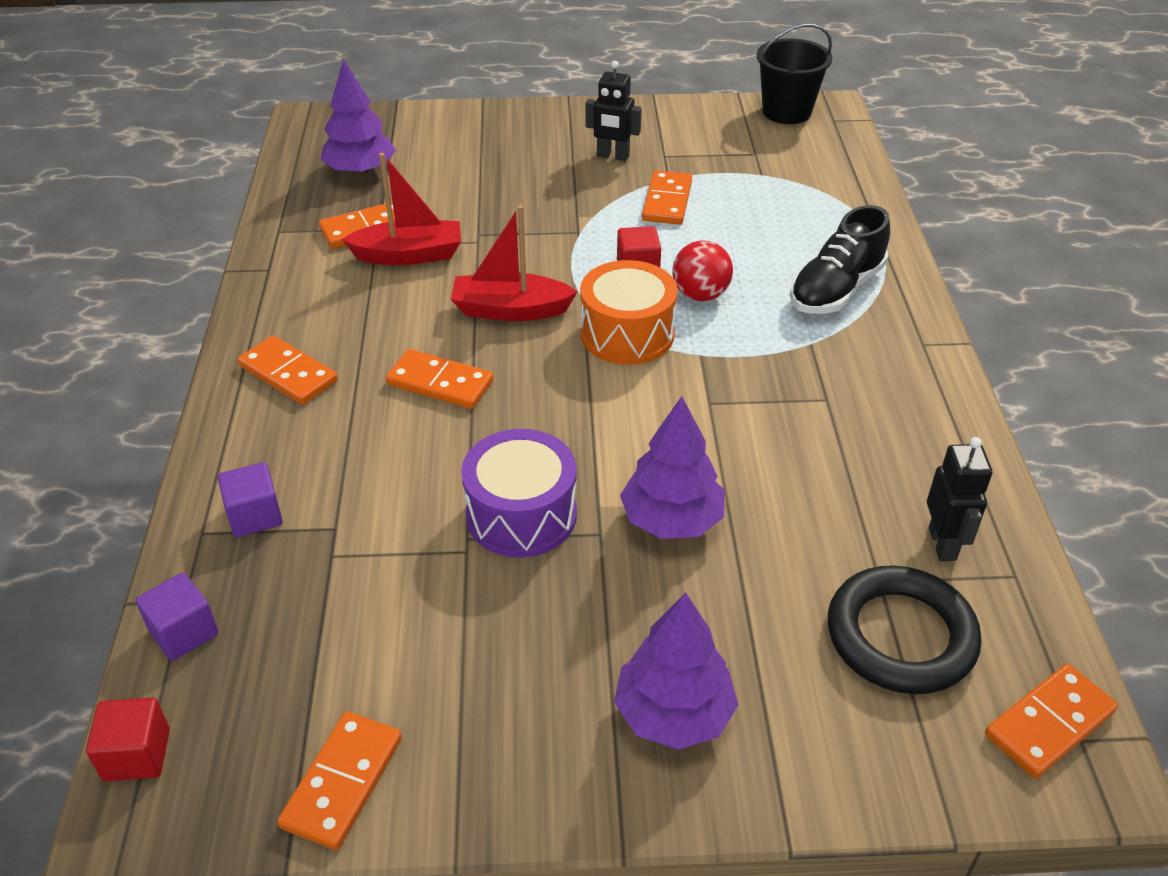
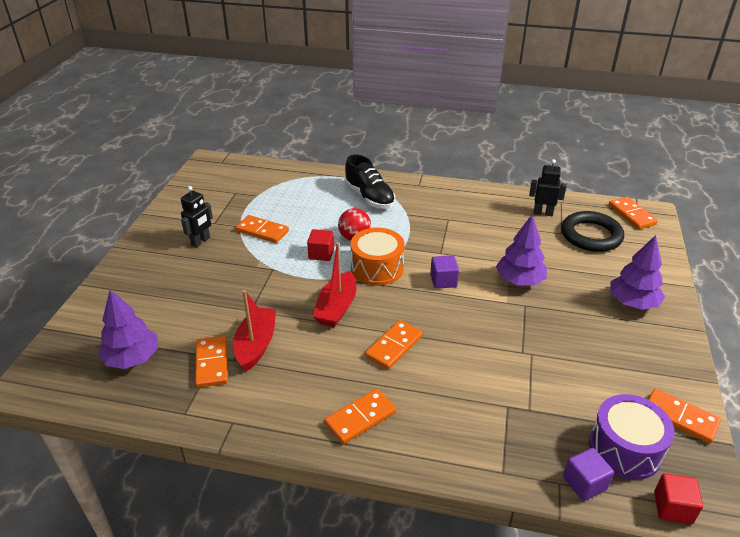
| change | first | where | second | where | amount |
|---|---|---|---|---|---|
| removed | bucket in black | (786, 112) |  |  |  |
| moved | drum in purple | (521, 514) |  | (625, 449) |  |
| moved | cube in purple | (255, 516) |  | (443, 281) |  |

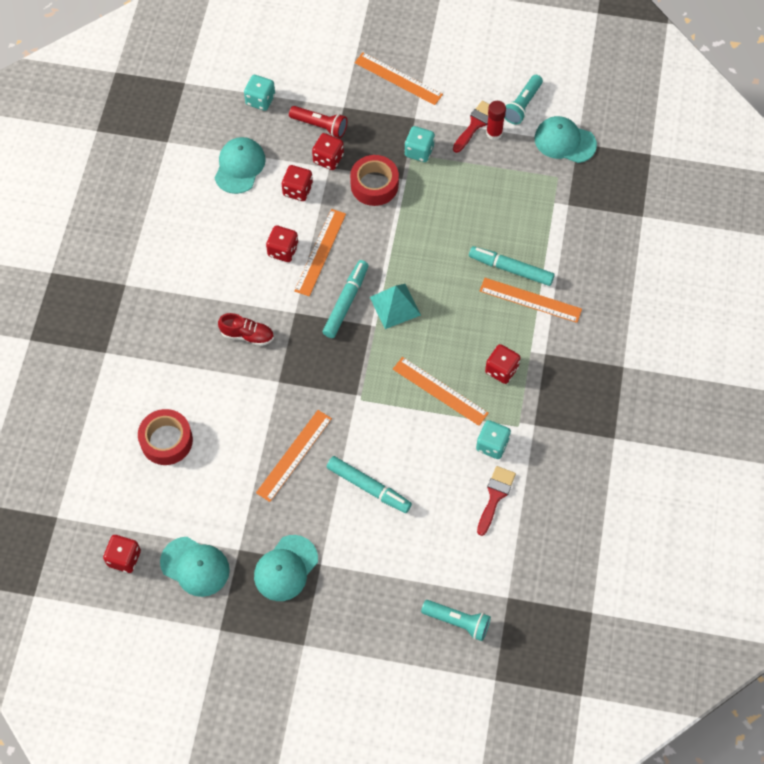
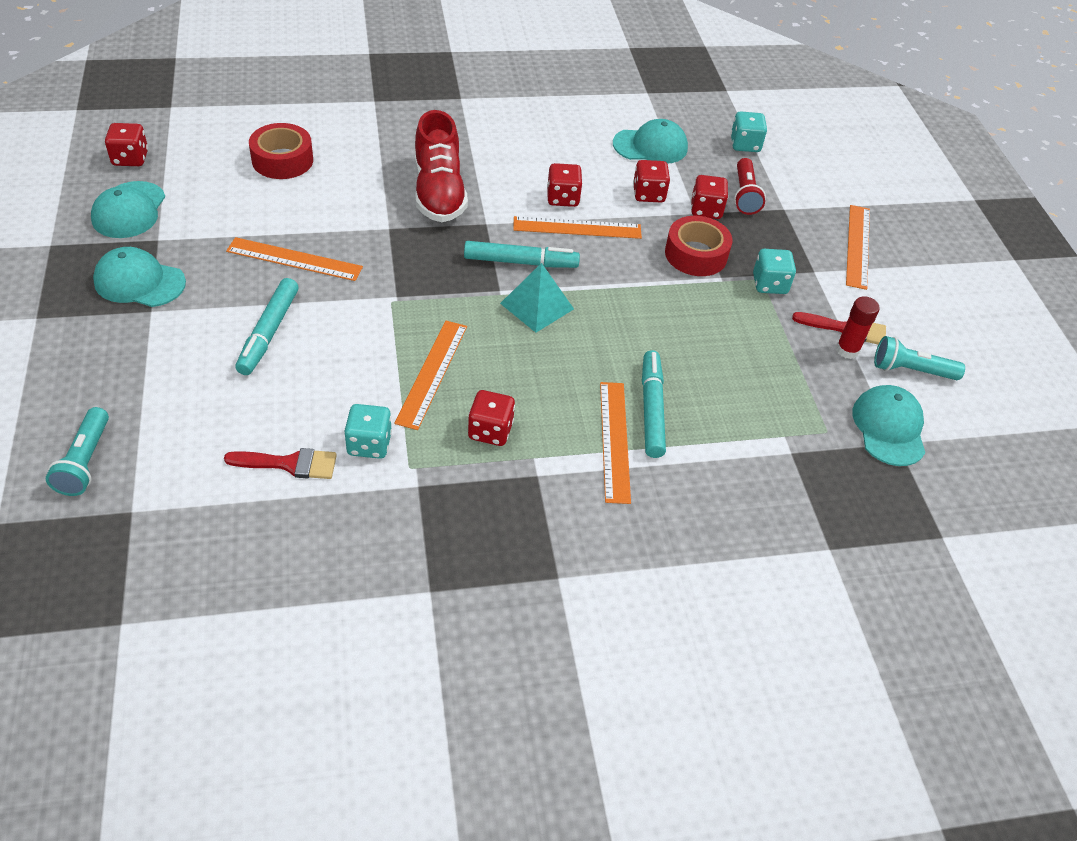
| change | first | where | second | where | amount |
|---|---|---|---|---|---|
| resized | shoe in red | (247, 335) |  | (439, 192) | x1.81 |

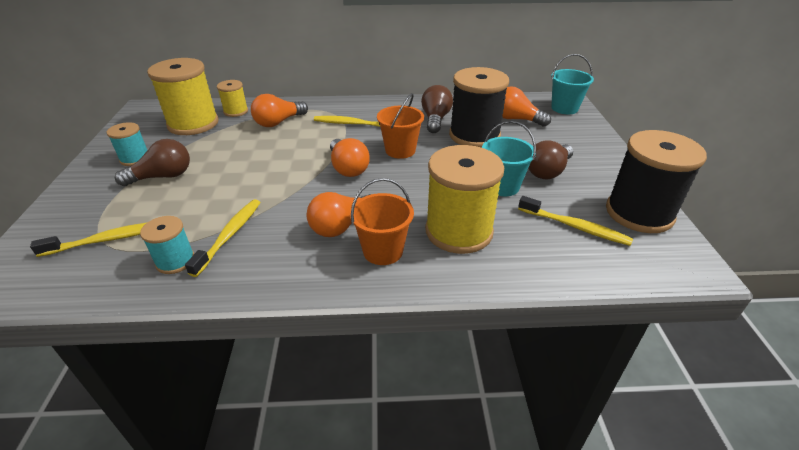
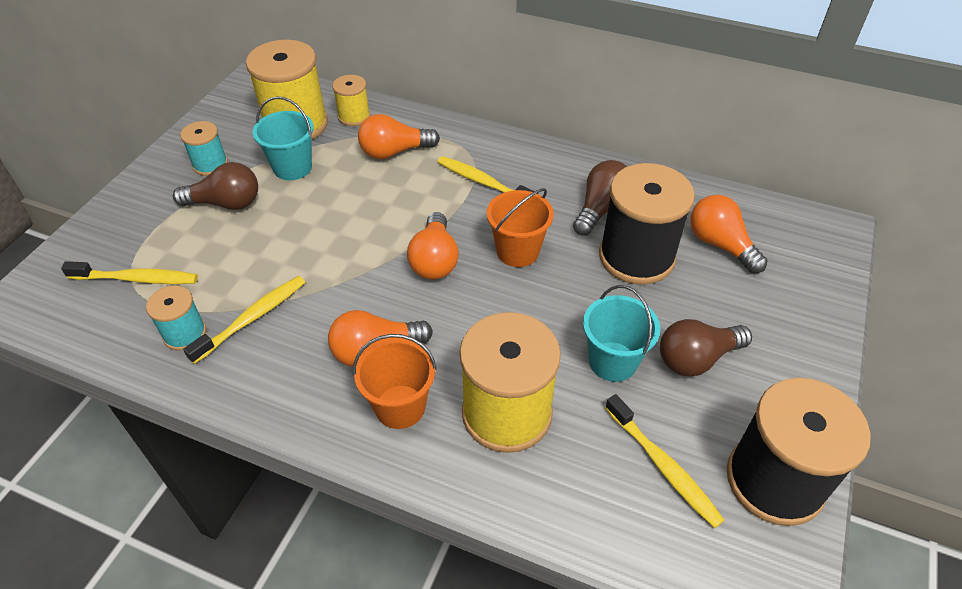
| change | first | where | second | where | amount |
|---|---|---|---|---|---|
| moved | bucket in turquoise | (564, 108) |  | (292, 167) |  |

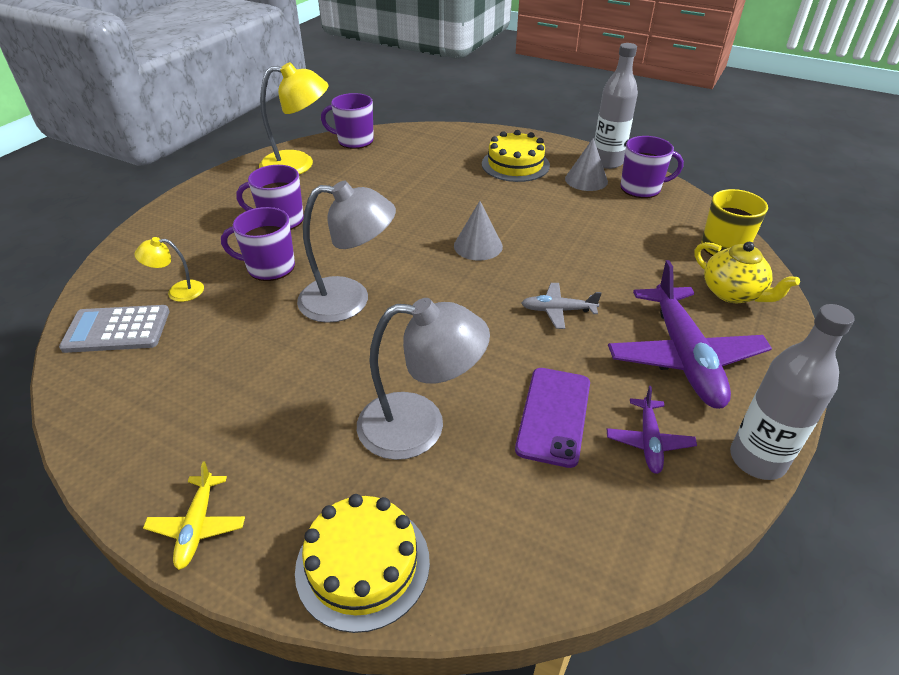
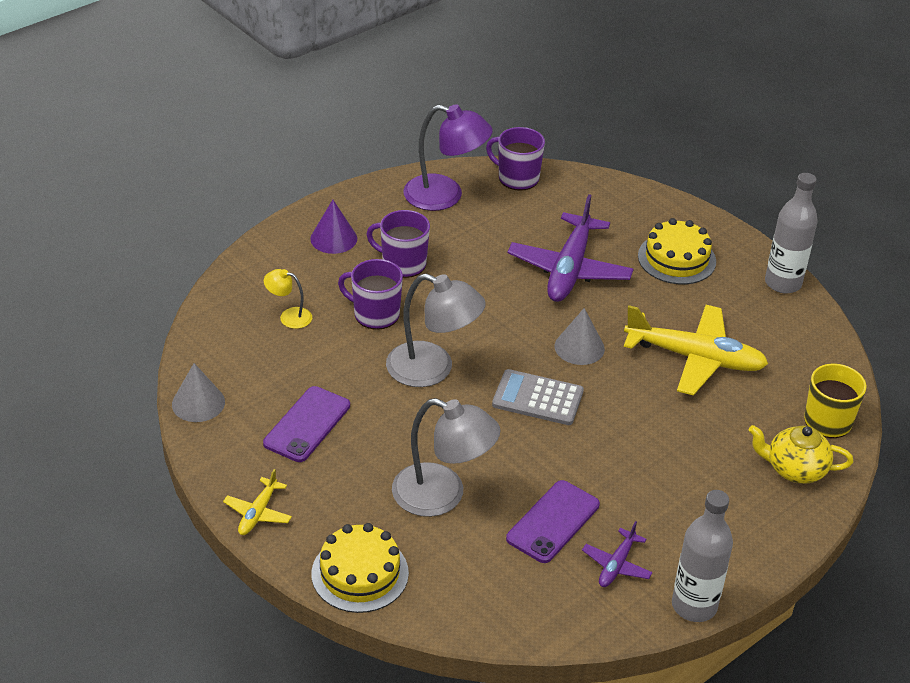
| change | first | where | second | where | amount |
|---|---|---|---|---|---|
| recoloured | lamp in yellow | (298, 164) | lamp in purple | (445, 196) |  |
| removed | mug in purple | (641, 188) |  |  |  |
| moved | cone in grey | (586, 180) |  | (198, 403) |  |
| turned | teapot in yellow | (732, 293) |  | (794, 469) | 120 degrees clockwise |
| moved | plane in purple | (683, 357) |  | (569, 269) |  |
| removed | plane in grey | (558, 310) |  |  |  |
| moved | calculator in grey | (117, 330) |  | (537, 398) |  |
| added |  |  | cone in purple | (333, 238) |  |
| added |  |  | plane in yellow | (695, 358) |  |
| added |  |  | phone in purple | (307, 424) |  |

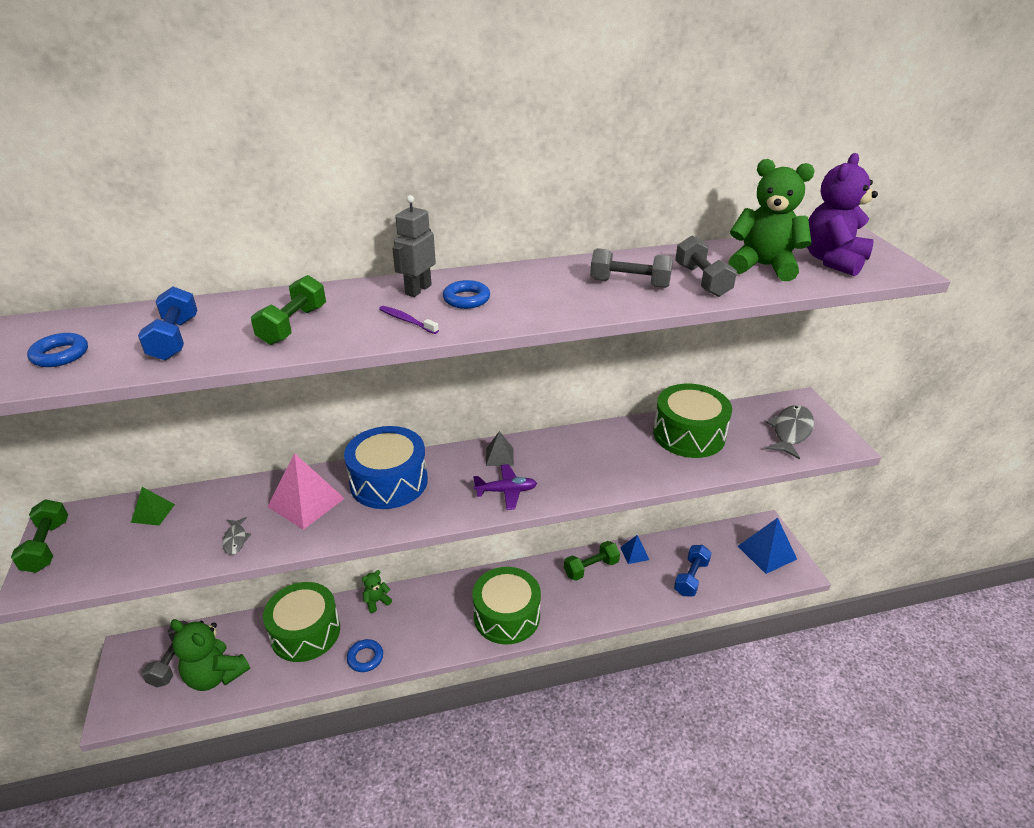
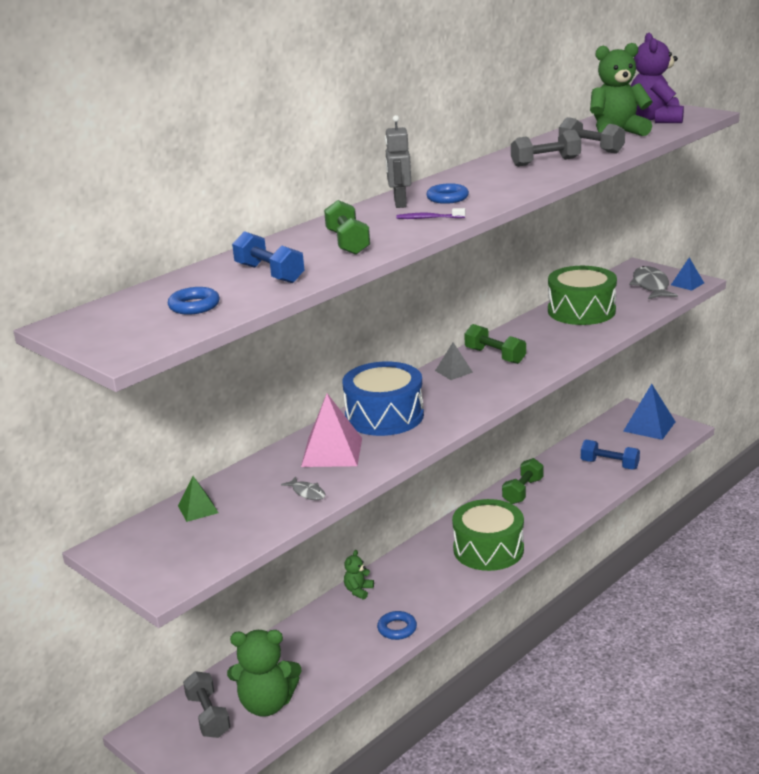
| change | first | where | second | where | amount |
|---|---|---|---|---|---|
| removed | plane in purple | (506, 491) |  |  |  |
| moved | dumbbell in green | (47, 546) |  | (495, 356) |  |
| moved | pyramid in blue | (634, 553) |  | (687, 284) |  |
| turned | dumbbell in blue | (691, 578) |  | (609, 464) | 60 degrees counterclockwise |
| removed | drum in green | (305, 632) |  |  |  |

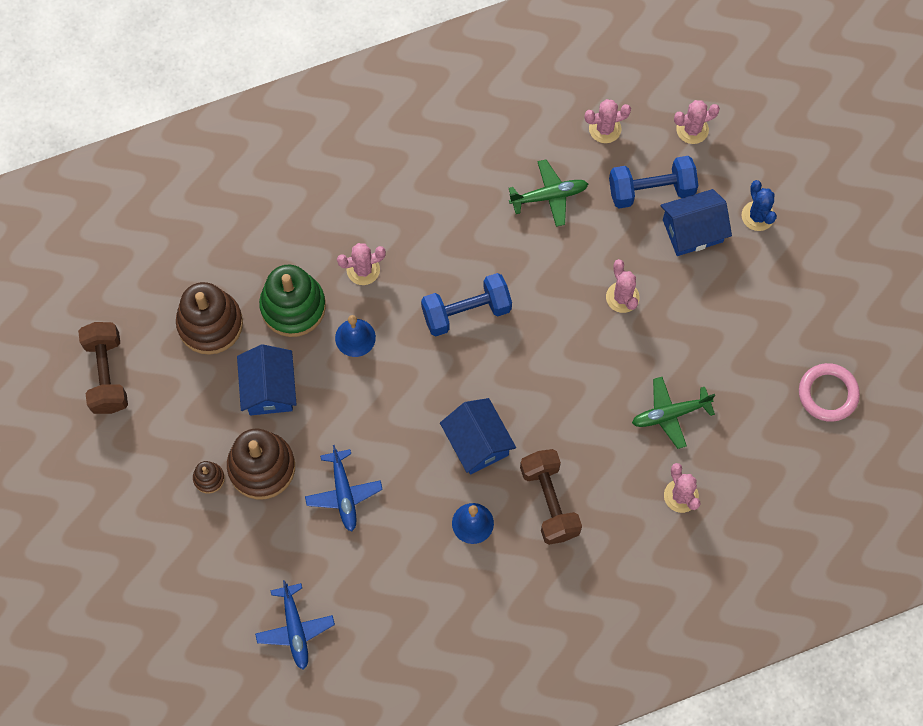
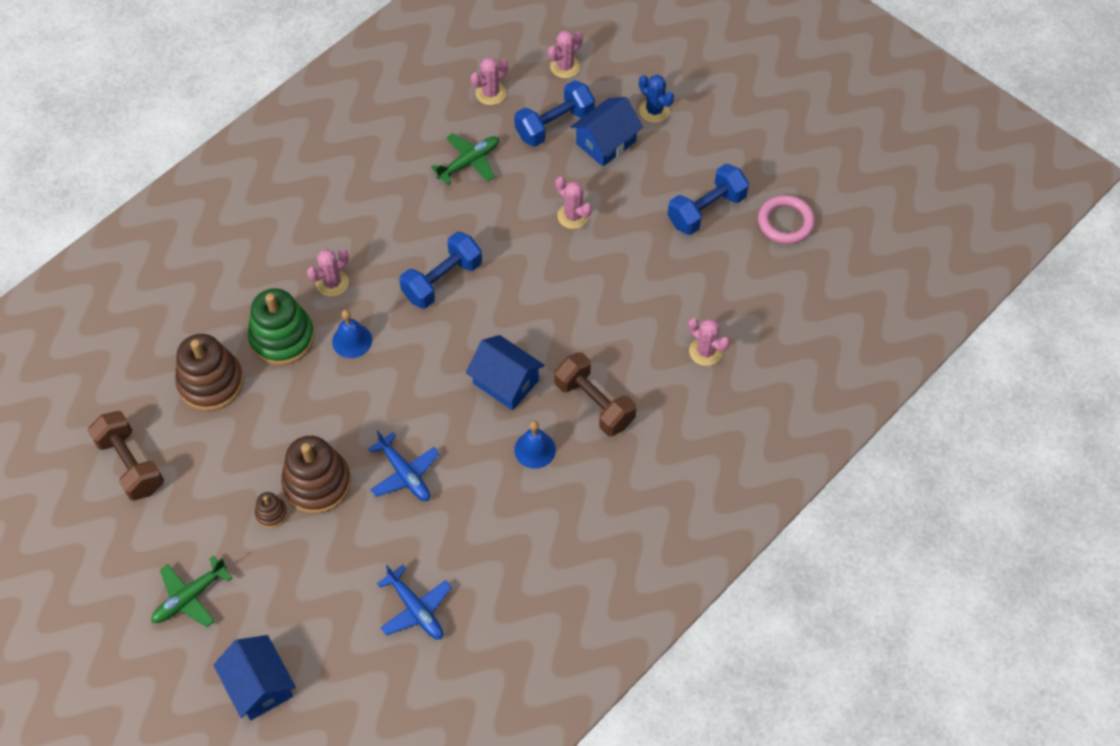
| change | first | where | second | where | amount |
|---|---|---|---|---|---|
| moved | house in blue | (269, 389) |  | (259, 685) |  |
| moved | plane in green | (670, 414) |  | (190, 597) |  |
| added |  |  | dumbbell in blue | (706, 210) |  |

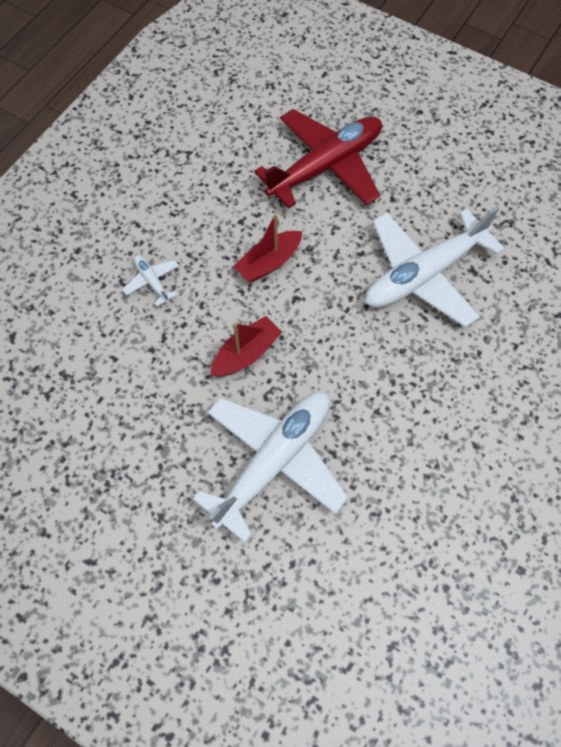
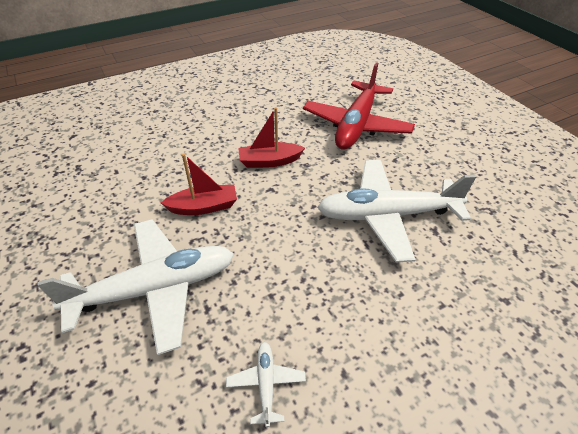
| change | first | where | second | where | amount |
|---|---|---|---|---|---|
| turned | plane in red | (326, 166) |  | (356, 125) | 120 degrees clockwise |
| moved | plane in white | (152, 281) |  | (266, 384) |  |

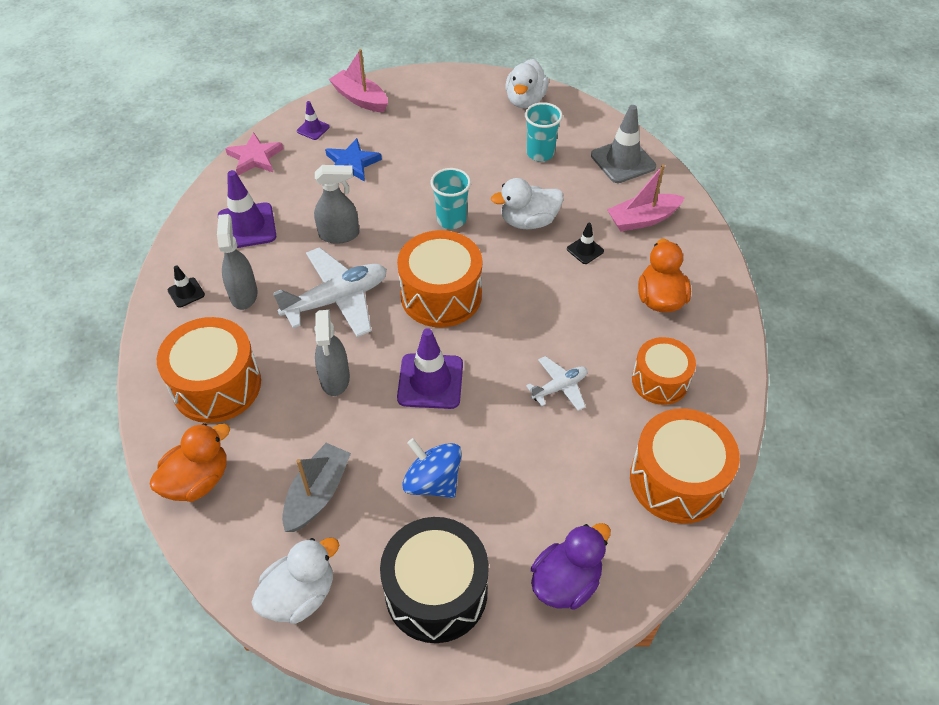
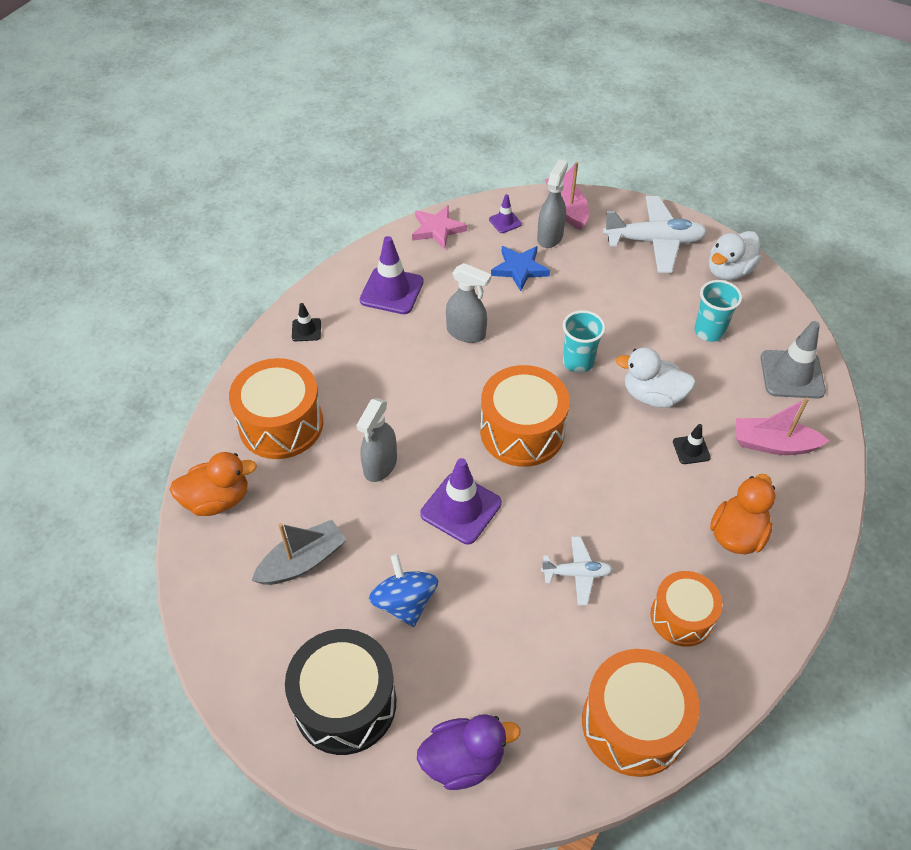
| change | first | where | second | where | amount |
|---|---|---|---|---|---|
| moved | spray bottle in grey | (244, 294) |  | (550, 237) |  |
| moved | plane in white | (337, 300) |  | (654, 242) |  |
| removed | duck in white | (300, 595) |  |  |  |

